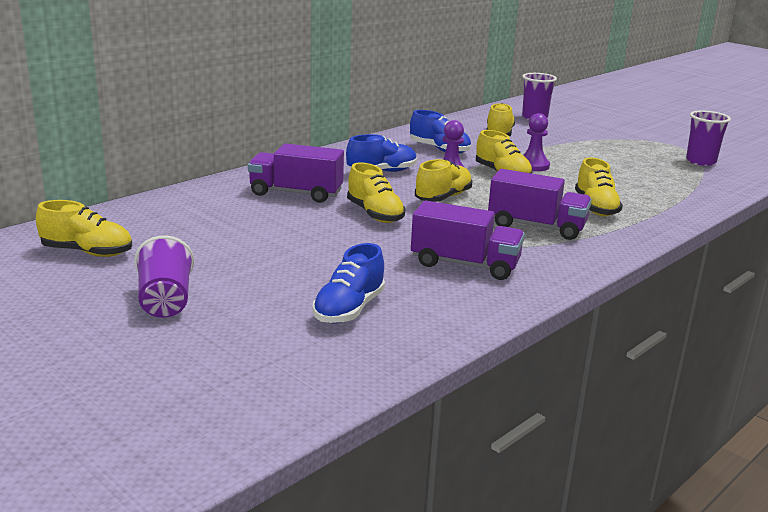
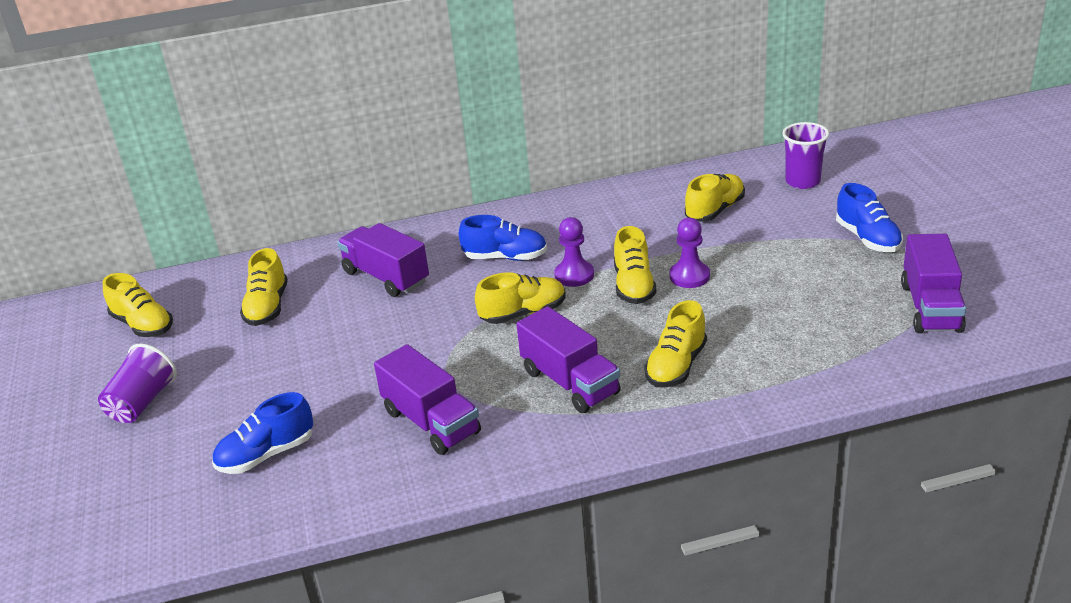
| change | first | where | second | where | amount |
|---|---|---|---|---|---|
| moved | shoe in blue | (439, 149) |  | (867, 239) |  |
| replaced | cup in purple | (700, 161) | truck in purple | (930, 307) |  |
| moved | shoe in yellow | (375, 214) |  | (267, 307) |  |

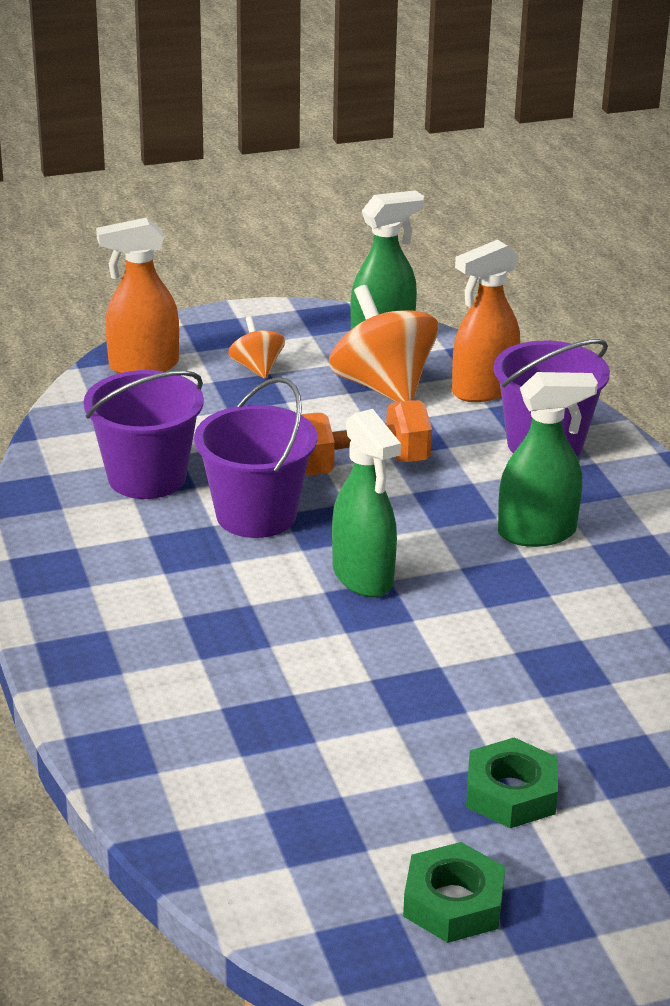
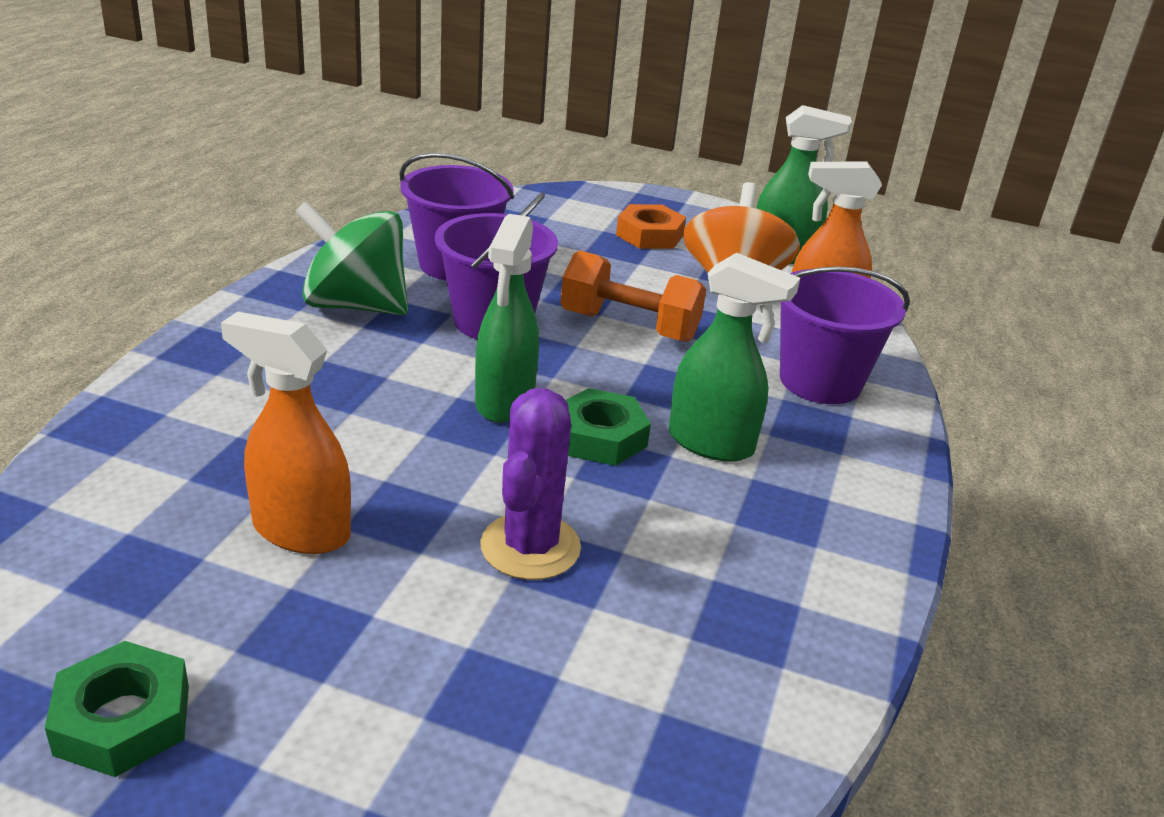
| change | first | where | second | where | amount |
|---|---|---|---|---|---|
| moved | spray bottle in orange | (143, 366) |  | (300, 531) |  |
| replaced | spinning top in orange | (257, 368) | nut in orange | (649, 235) |  |
| moved | nut in green | (511, 793) |  | (600, 437) |  |
| added |  |  | spinning top in green | (355, 305) |  |
| added |  |  | cactus in purple | (530, 547) |  |

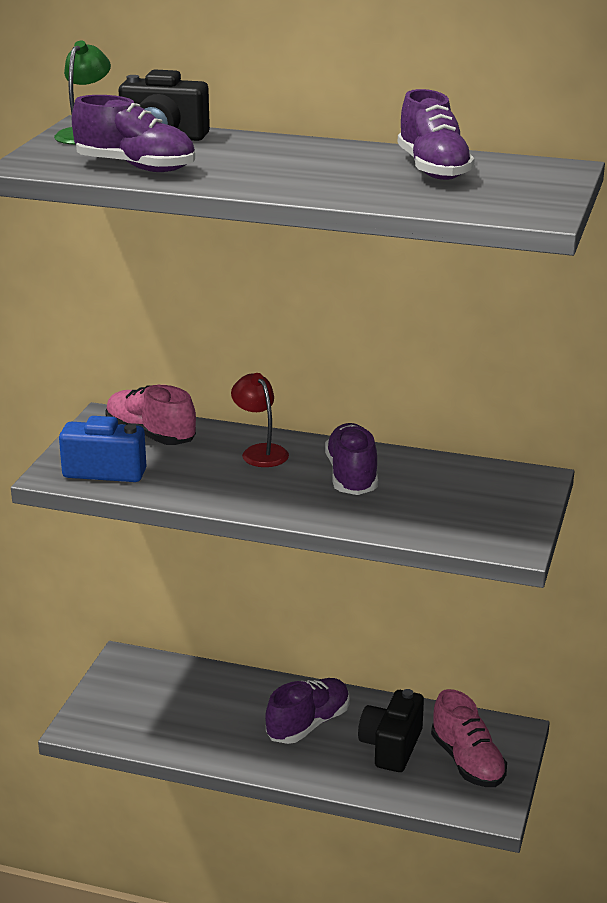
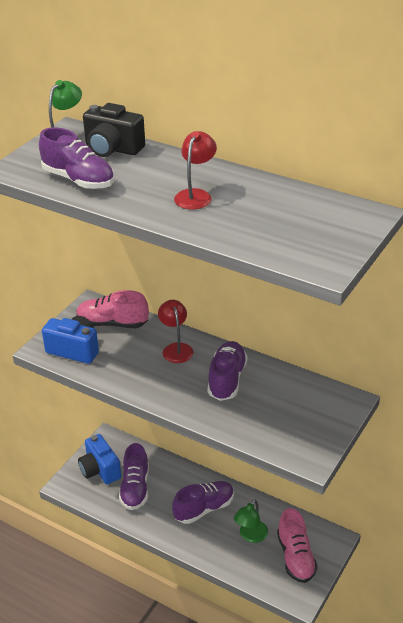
| change | first | where | second | where | amount |
|---|---|---|---|---|---|
| moved | shoe in purple | (433, 169) |  | (135, 488) |  |
| turned | shoe in pink | (150, 435) |  | (112, 323) | 45 degrees counterclockwise |
| replaced | camera in black | (391, 747) | lamp in green | (250, 536) |  |
| added |  |  | lamp in red | (195, 195) |  |
| added |  |  | camera in blue | (100, 470) |  |

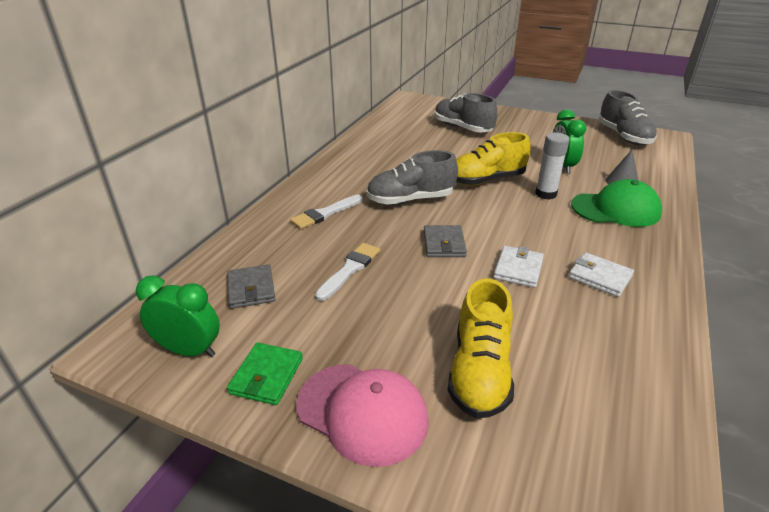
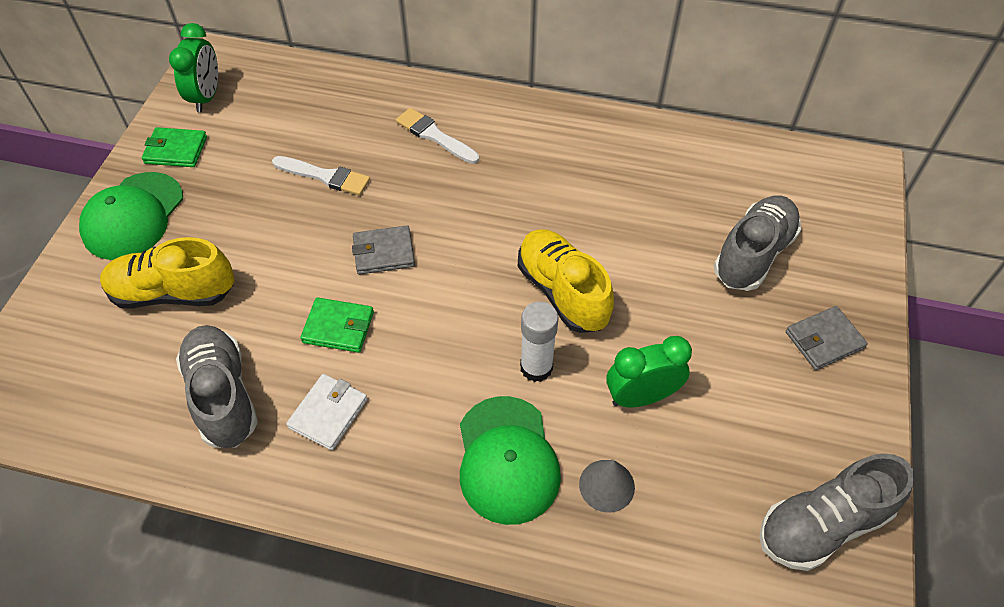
| change | first | where | second | where | amount |
|---|---|---|---|---|---|
| moved | shoe in grey | (410, 200) |  | (223, 395) |  |
| recoloured | wallet in white | (518, 269) | wallet in green | (338, 327) |  |
| moved | wallet in grey | (251, 289) |  | (824, 340) |  |
| recoloured | cap in pink | (362, 412) | cap in green | (133, 216) |  |

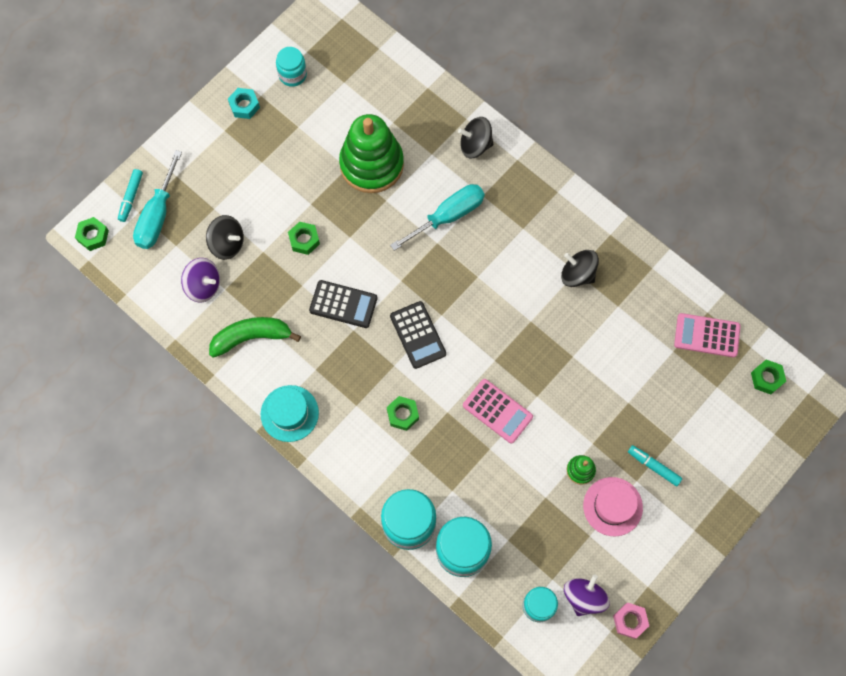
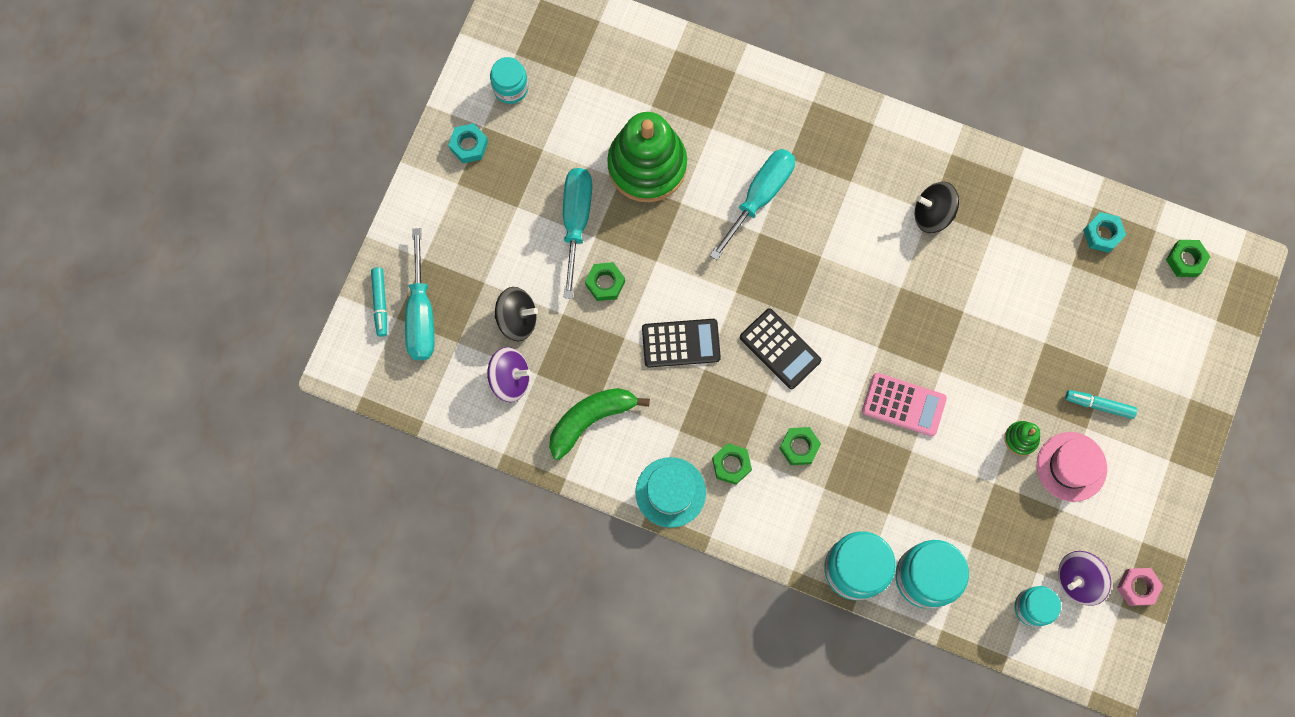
| change | first | where | second | where | amount |
|---|---|---|---|---|---|
| removed | spinning top in black | (475, 145) |  |  |  |
| moved | nut in green | (93, 236) |  | (731, 465) |  |
| replaced | calculator in pink | (707, 335) | nut in turquoise | (1102, 234) |  |
| turned | spinning top in purple | (584, 597) |  | (1078, 579) | 120 degrees counterclockwise |
| added |  |  | screwdriver in turquoise | (576, 221) |  |

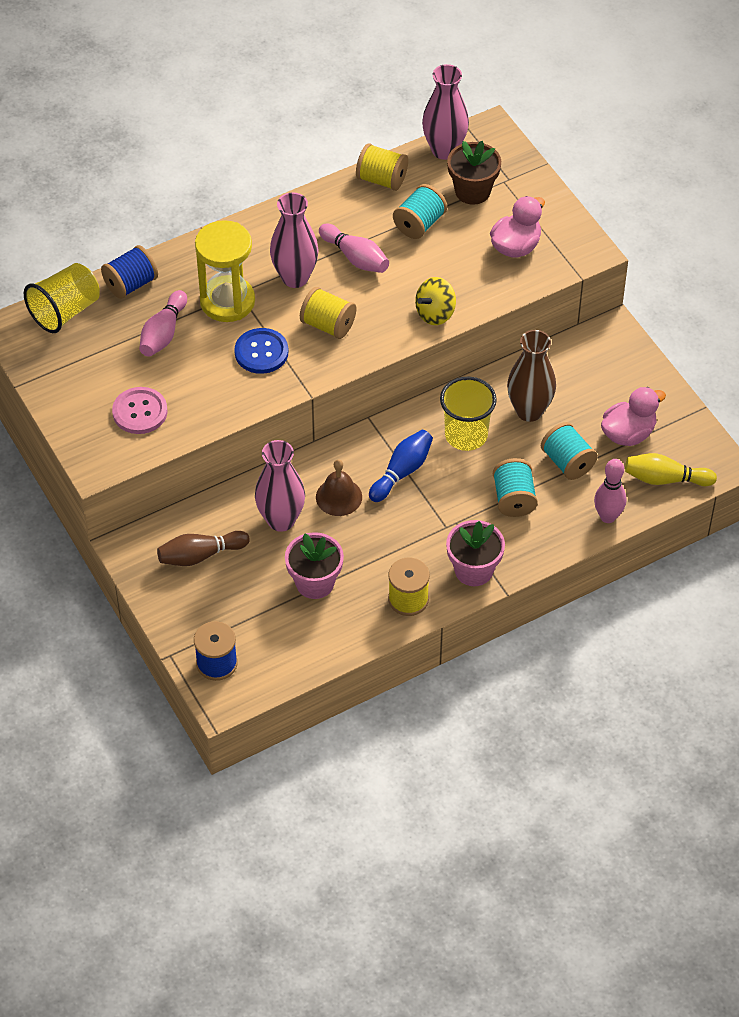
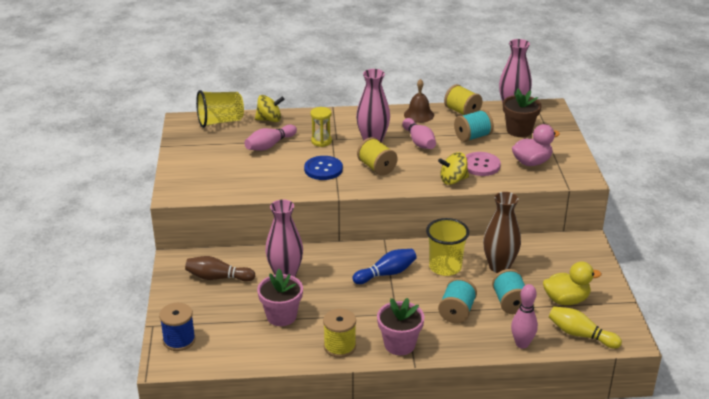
| change | first | where | second | where | amount |
|---|---|---|---|---|---|
| resized | hourglass in yellow | (227, 301) |  | (321, 141) | x0.54 |
| replaced | spool in blue | (131, 284) | spinning top in yellow | (269, 120) |  |
| moved | button in pink | (140, 412) |  | (481, 165) |  |
| recoloured | duck in pink | (628, 433) | duck in yellow | (566, 300) |  |
| moved | bell in brown | (339, 497) |  | (419, 115) |  |

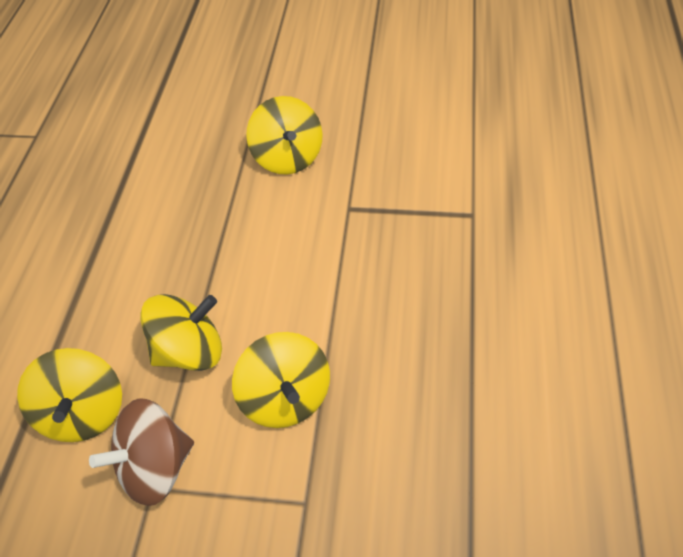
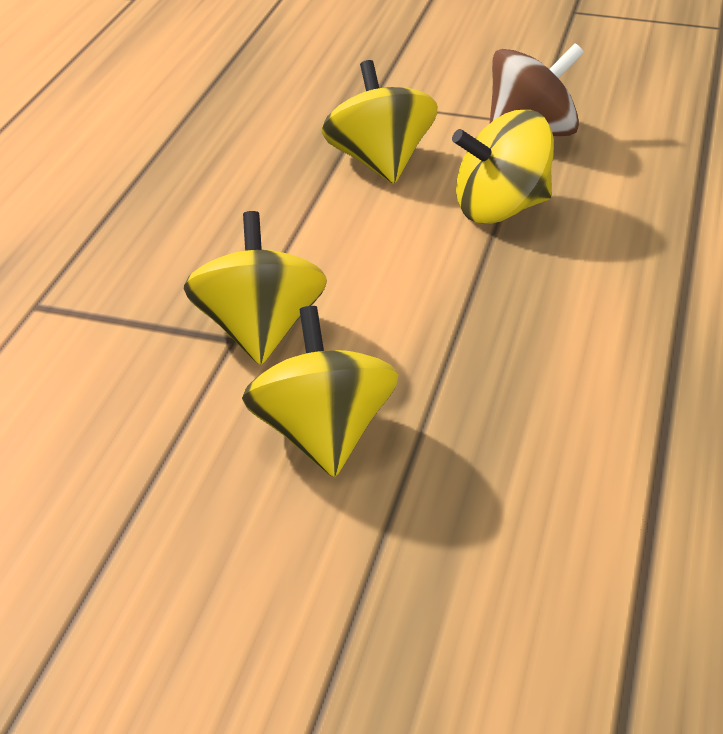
| change | first | where | second | where | amount |
|---|---|---|---|---|---|
| moved | spinning top in yellow | (84, 412) |  | (258, 332) |  |

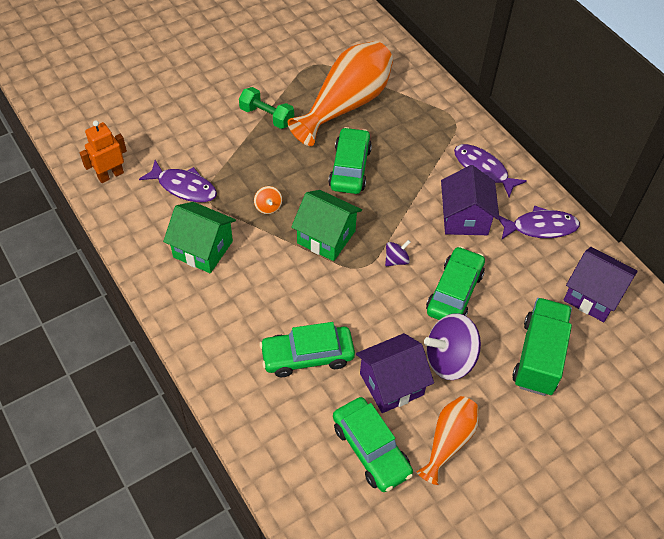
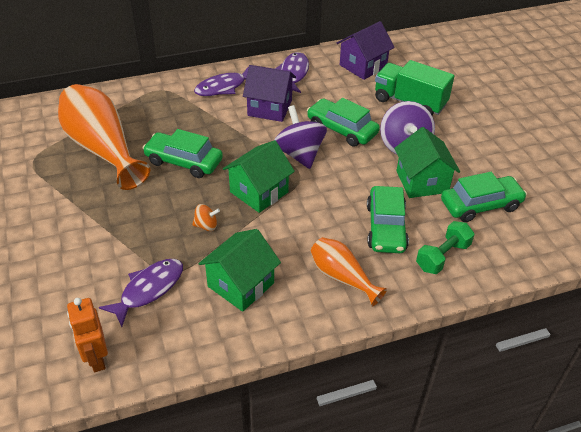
| change | first | where | second | where | amount |
|---|---|---|---|---|---|
| moved | dumbbell in green | (267, 116) |  | (442, 256) |  |
| resized | spinning top in purple | (396, 260) |  | (299, 154) | x2.05 |
| recoloured | house in purple | (391, 384) | house in green | (422, 182) |  |
| moved | vase in orange | (448, 441) |  | (342, 277) |  |

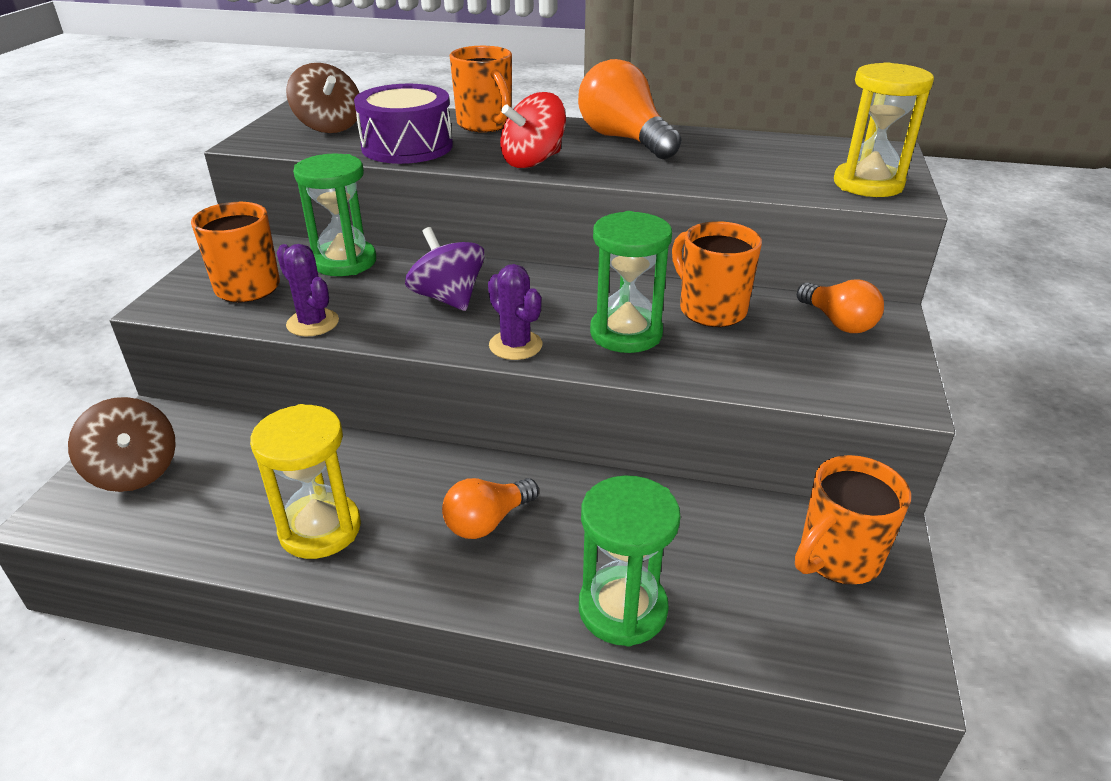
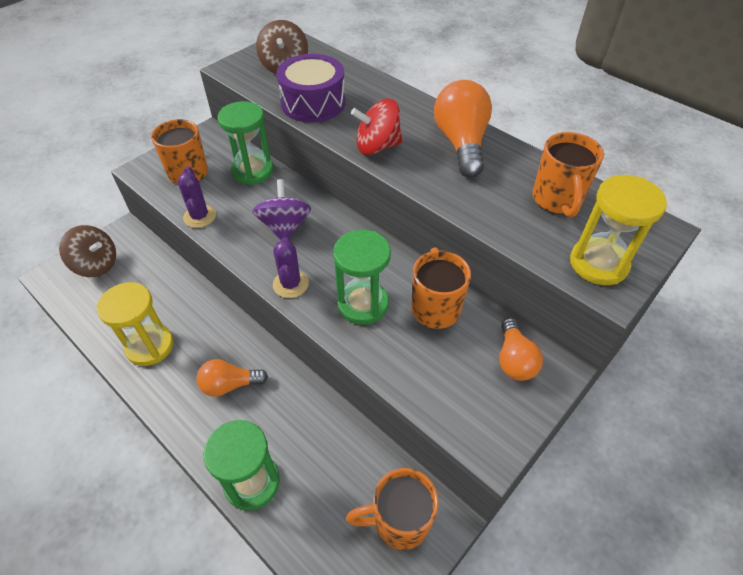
| change | first | where | second | where | amount |
|---|---|---|---|---|---|
| moved | mug in orange | (485, 125) |  | (557, 200) |  |
| turned | spinning top in brown | (134, 471) |  | (96, 265) | 60 degrees counterclockwise |

